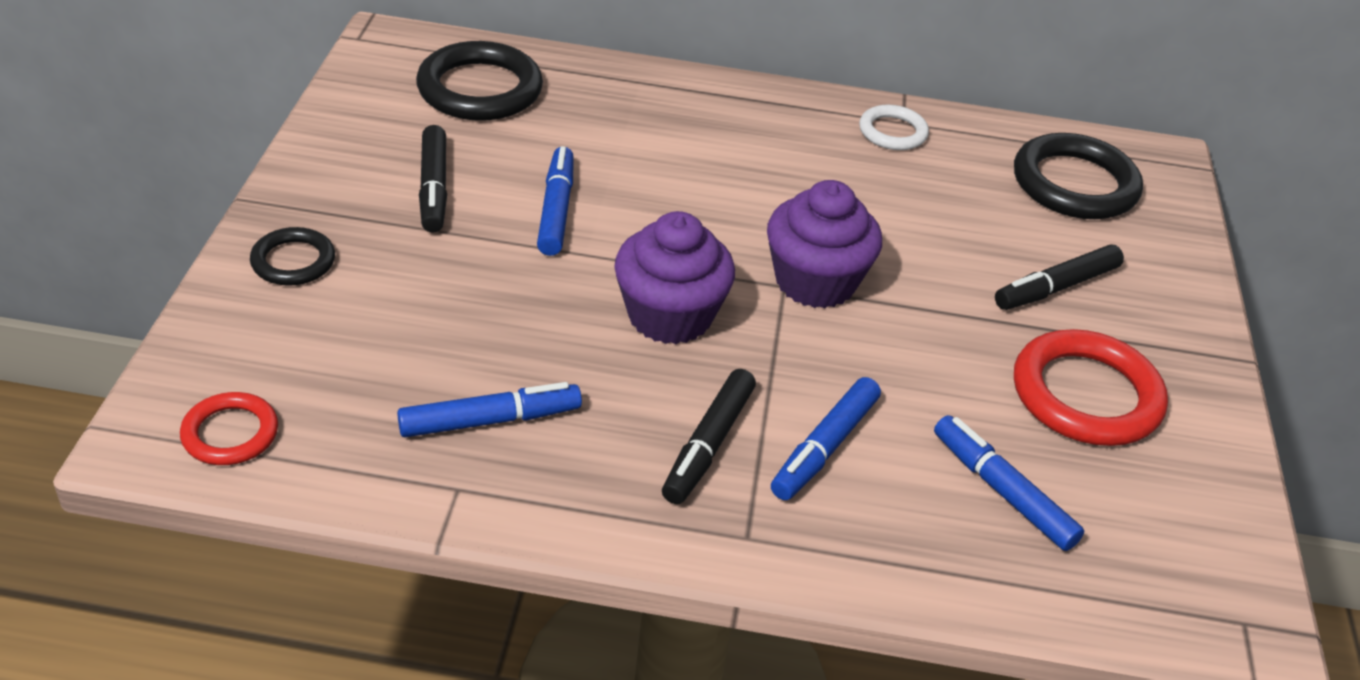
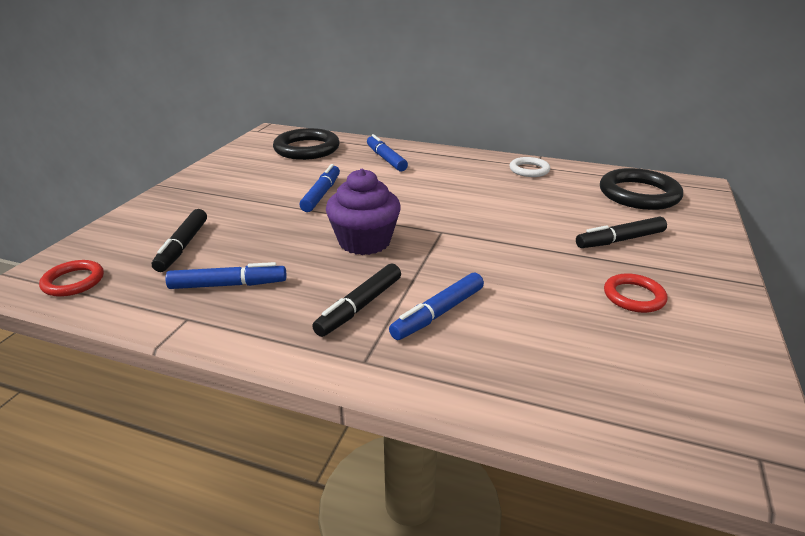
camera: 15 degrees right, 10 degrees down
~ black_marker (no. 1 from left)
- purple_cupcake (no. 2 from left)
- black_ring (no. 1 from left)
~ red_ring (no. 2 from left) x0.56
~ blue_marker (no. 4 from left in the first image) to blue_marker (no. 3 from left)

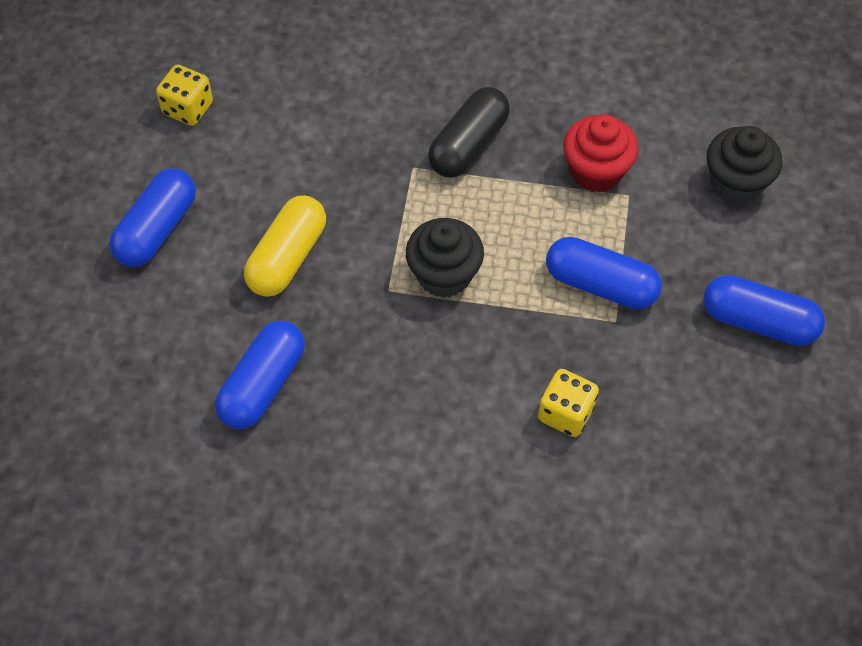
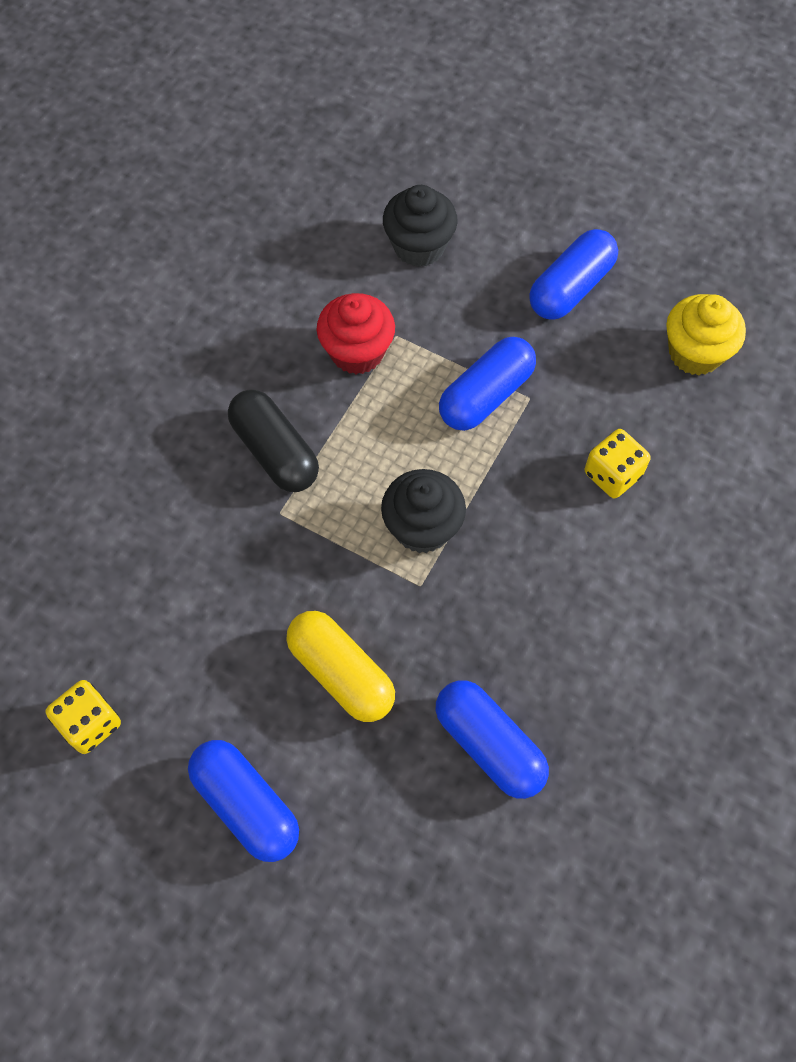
camera: 70 degrees left, 5 degrees up
+ yellow_cupcake

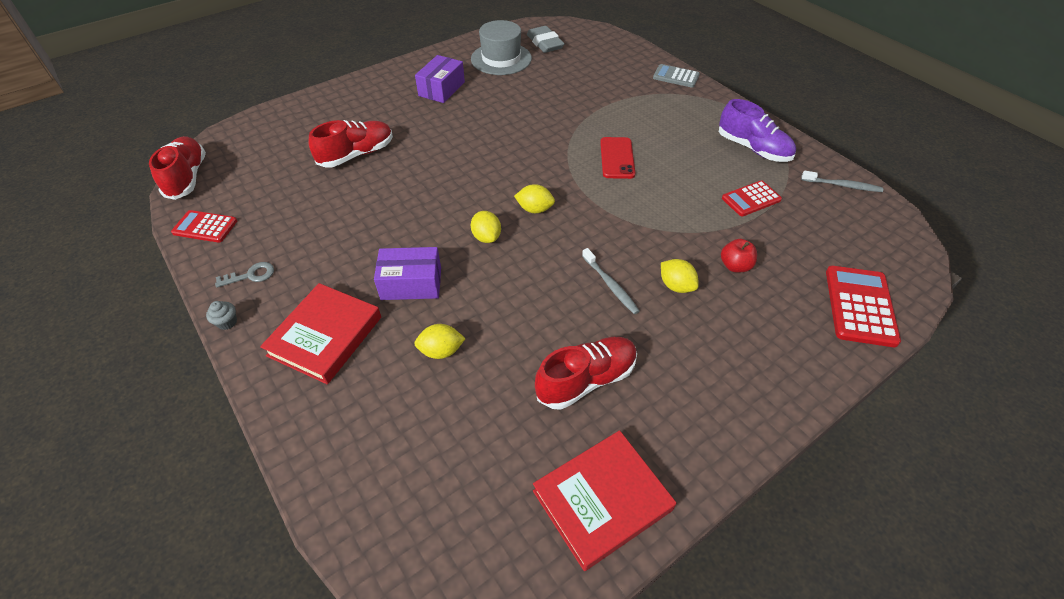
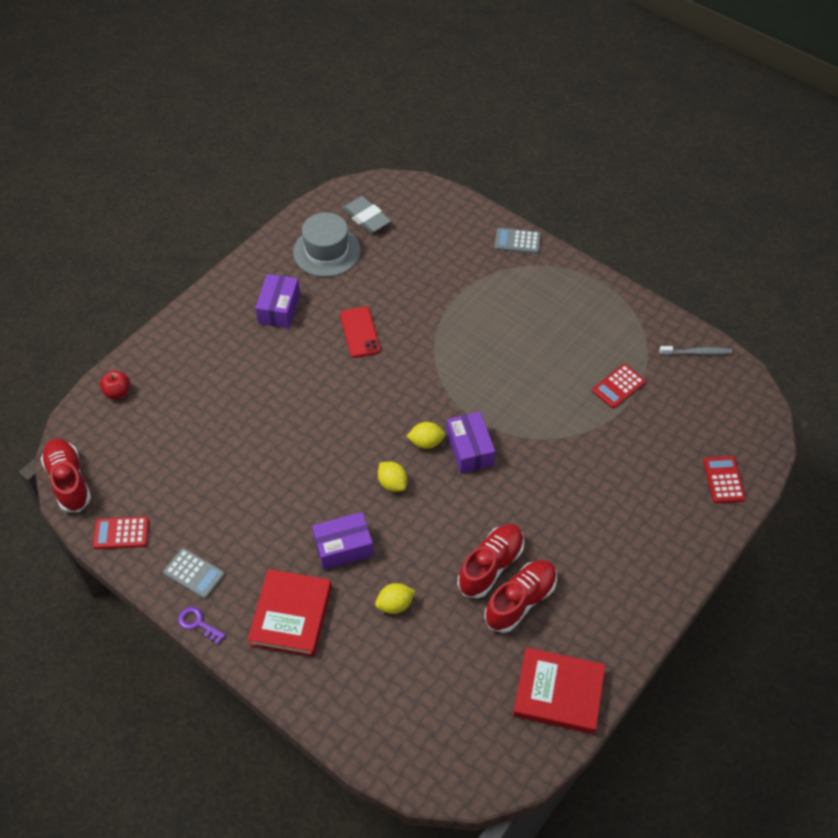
camera: 15 degrees left, 5 degrees up
- purple_shoe
~ red_shoe (no. 2 from left)
~ red_phone
~ red_apple
- grey_toothbrush (no. 1 from left)
- yellow_lemon (no. 4 from left)
~ grey_key to grey_calculator (no. 1 from left)
~ red_calculator (no. 3 from left) x0.66
~ grey_cupcake to purple_key
~ red_book (no. 2 from left) 60 degrees clockwise
+ purple_box (no. 3 from left)

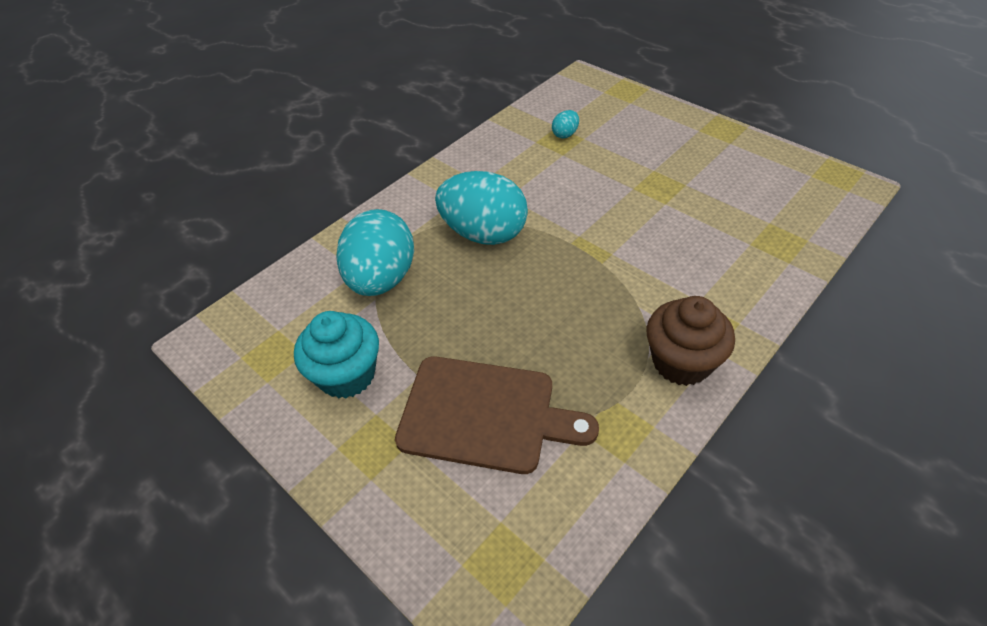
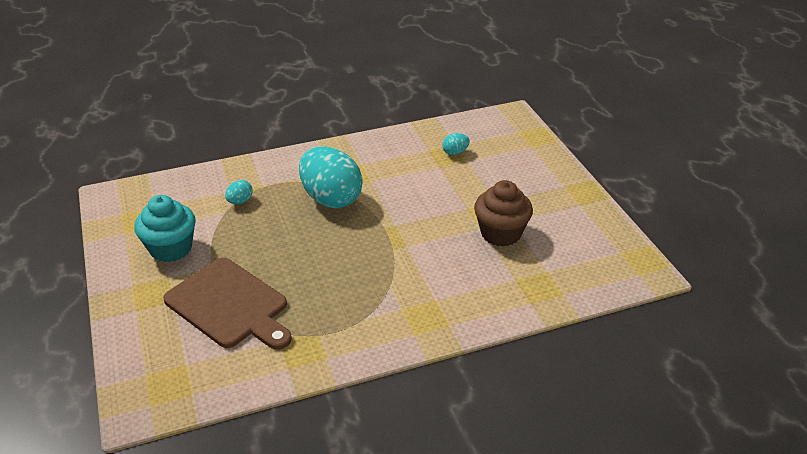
camera: 25 degrees right, 10 degrees down
~ turquoise_egg (no. 1 from left) x0.41
~ brown_cupcake

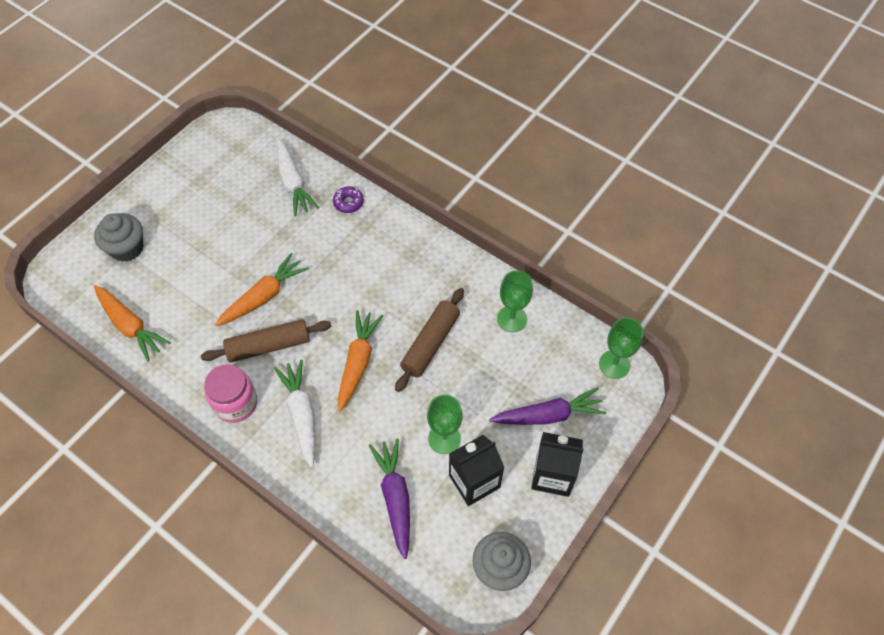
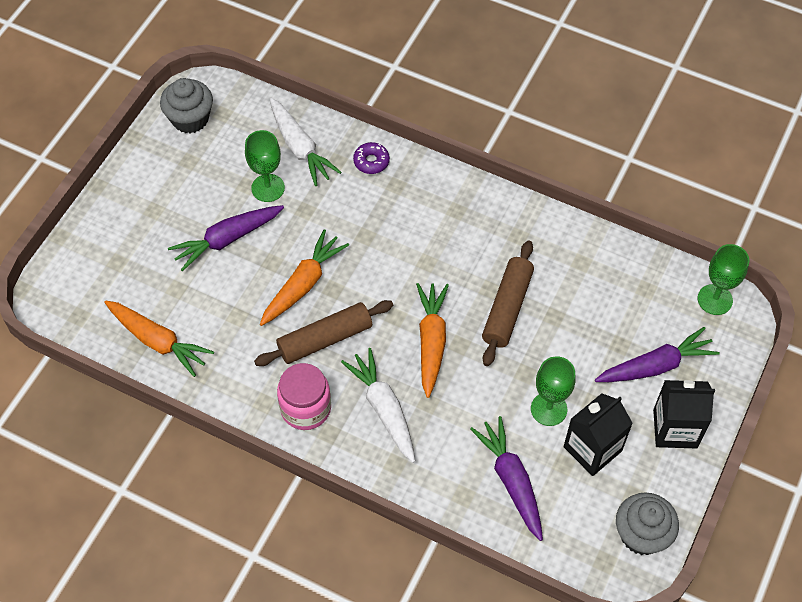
camera: 10 degrees left, 0 degrees up
~ grey_cupcake (no. 1 from left)
~ green_goblet (no. 2 from left in the first image) to green_goblet (no. 1 from left)
+ purple_carrot (no. 1 from left)

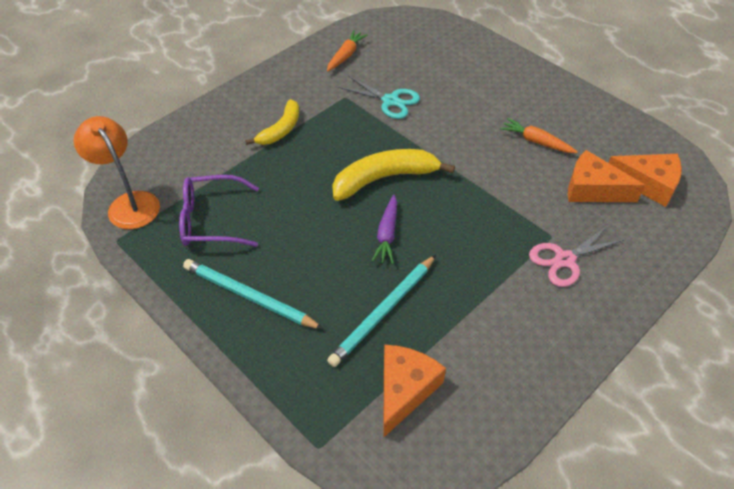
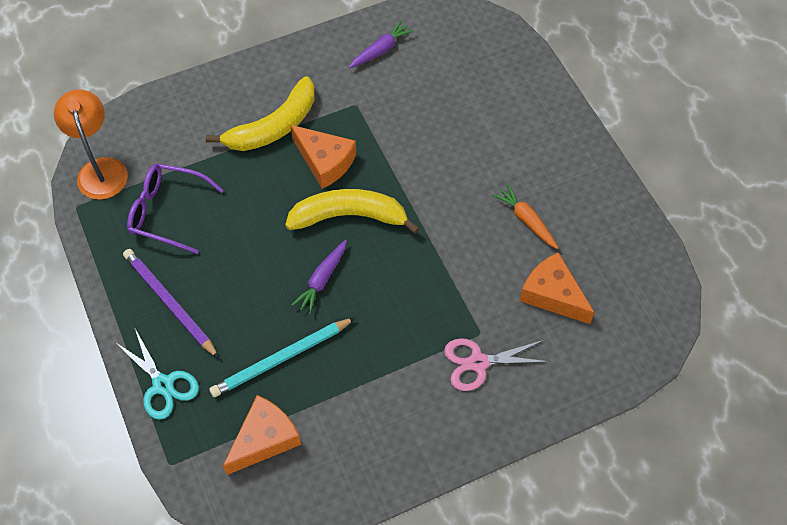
camera: 20 degrees right, 10 degrees up
~ orange_carrot (no. 1 from left) to purple_carrot (no. 2 from left)
~ turquoise_scissors
~ yellow_banana (no. 1 from left) x1.56
~ orange_cheese (no. 3 from left in the first image) to orange_cheese (no. 2 from left)
~ turquoise_pencil (no. 1 from left) to purple_pencil

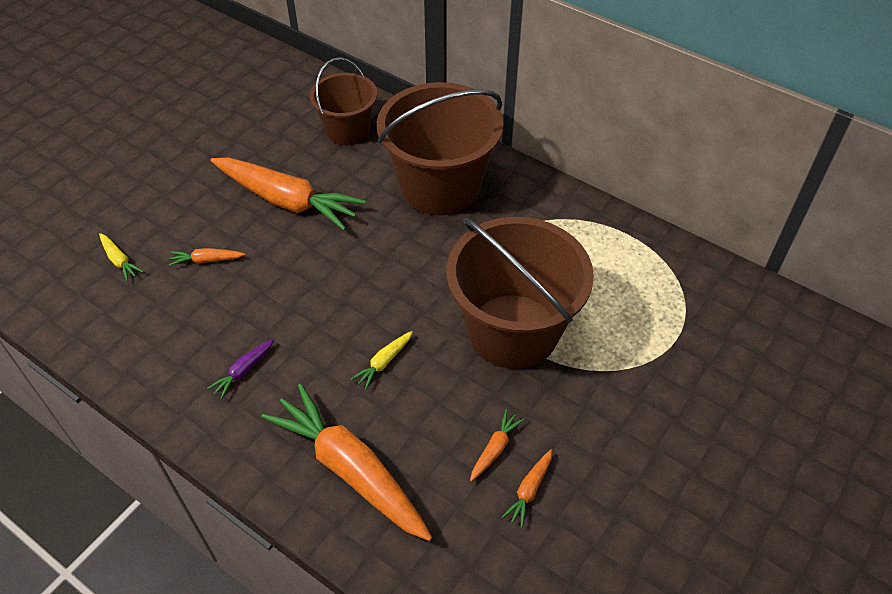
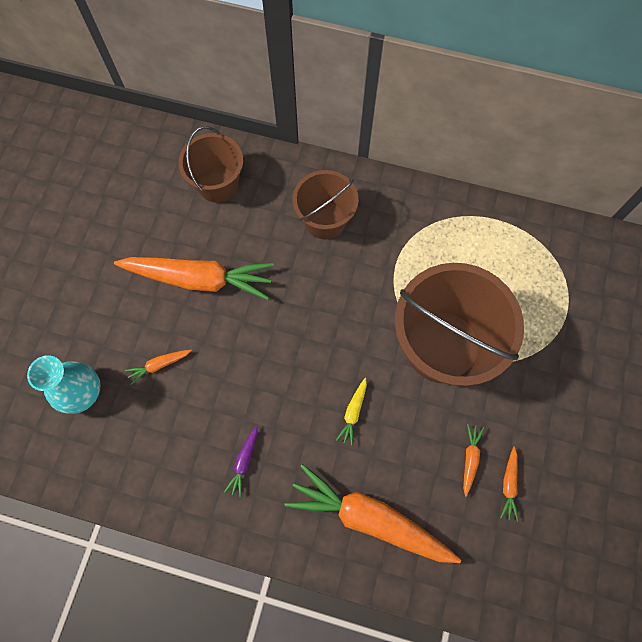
camera: 20 degrees left, 20 degrees up
~ brown_bucket (no. 2 from left) x0.58
~ yellow_carrot (no. 1 from left) to turquoise_vase

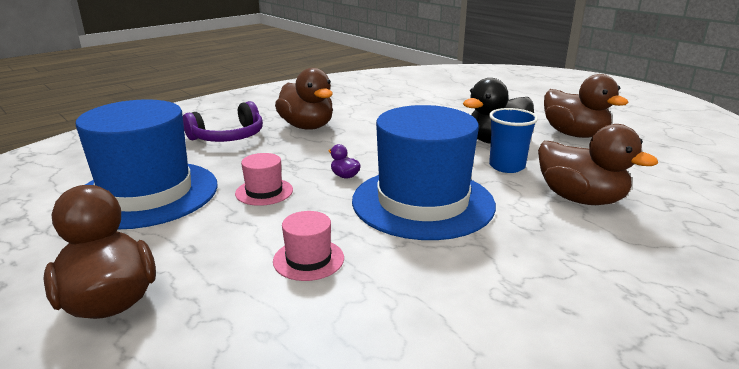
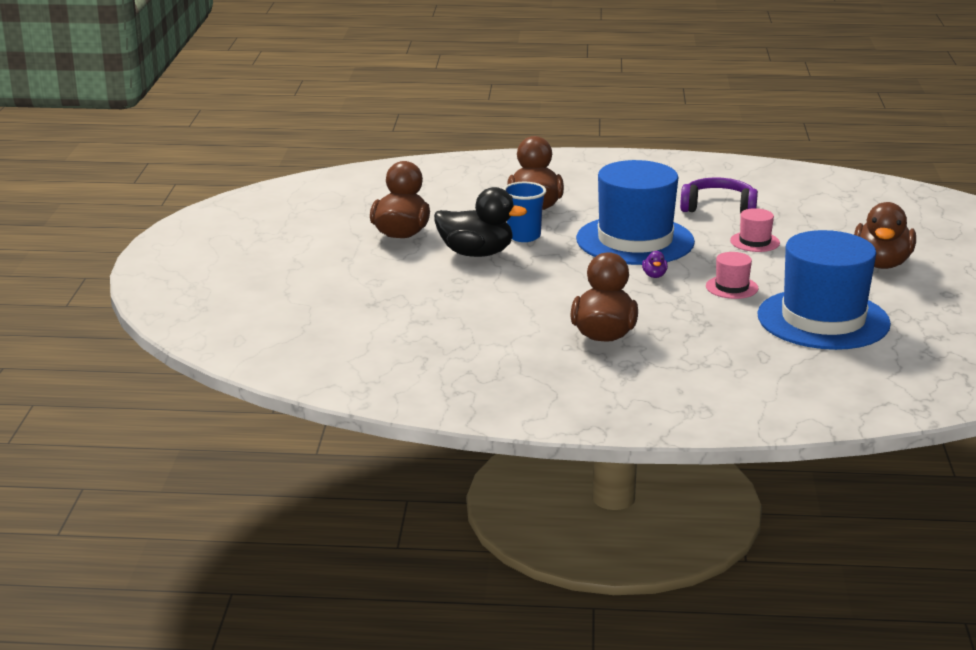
camera: 135 degrees left, 0 degrees up
~ purple_headphones

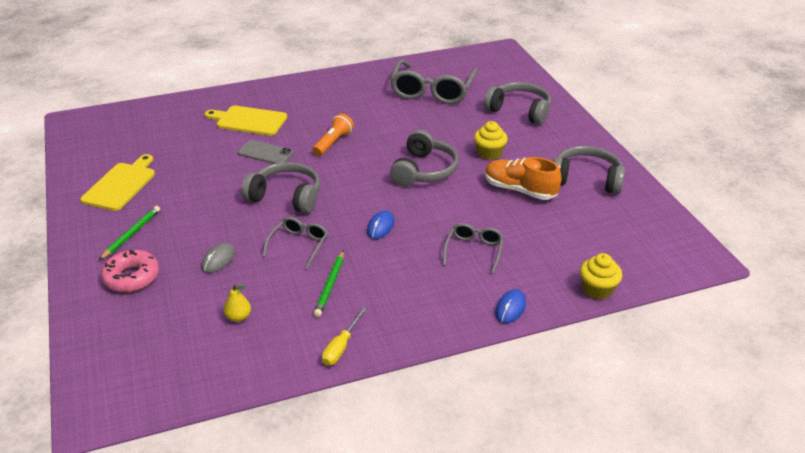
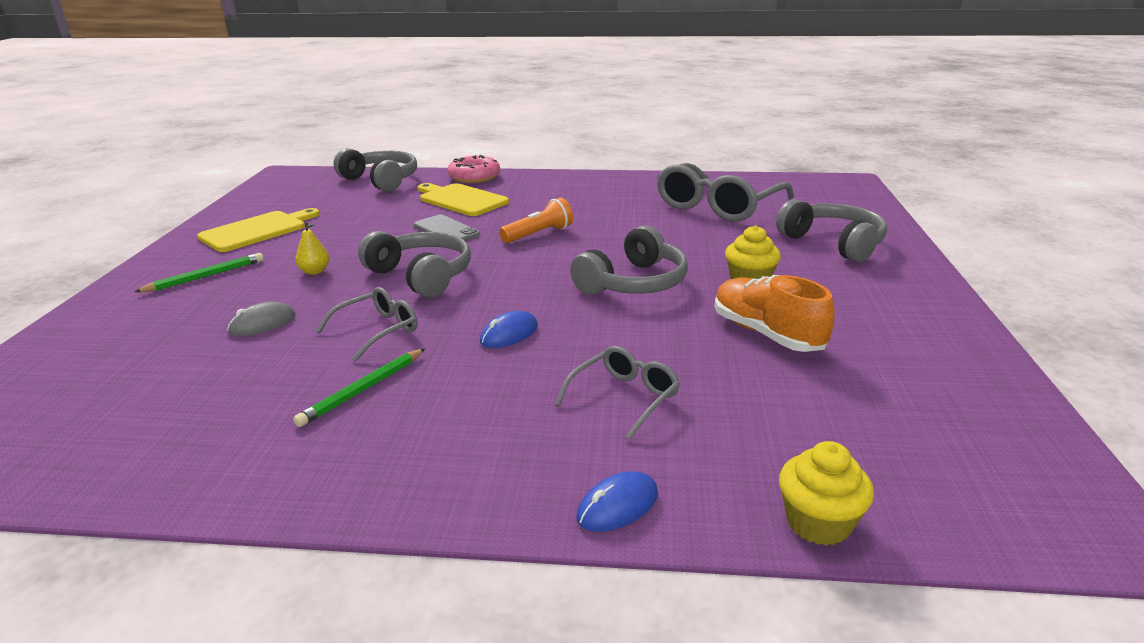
camera: 25 degrees right, 10 degrees down
~ grey_headphones (no. 4 from left in the first image) to grey_headphones (no. 1 from left)
~ pink_donut
~ yellow_pear
- yellow_screwdriver

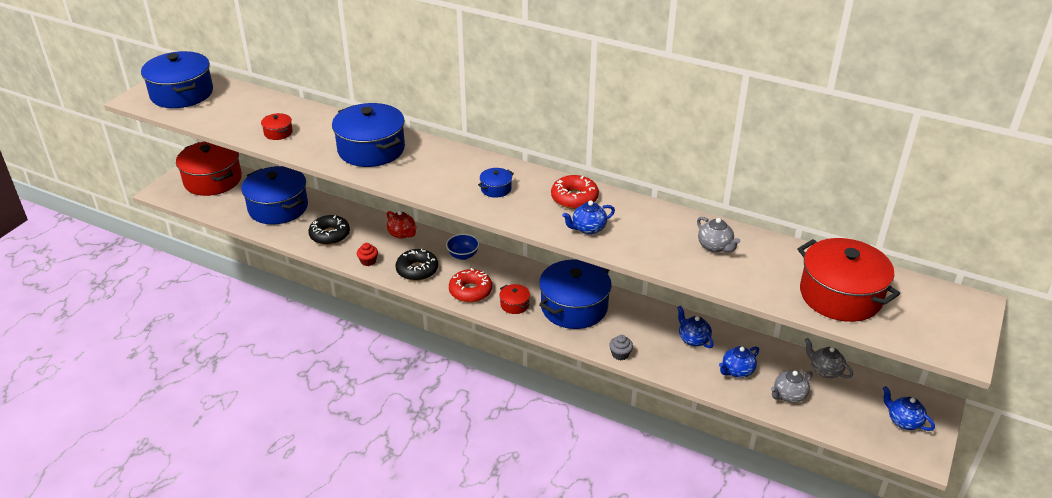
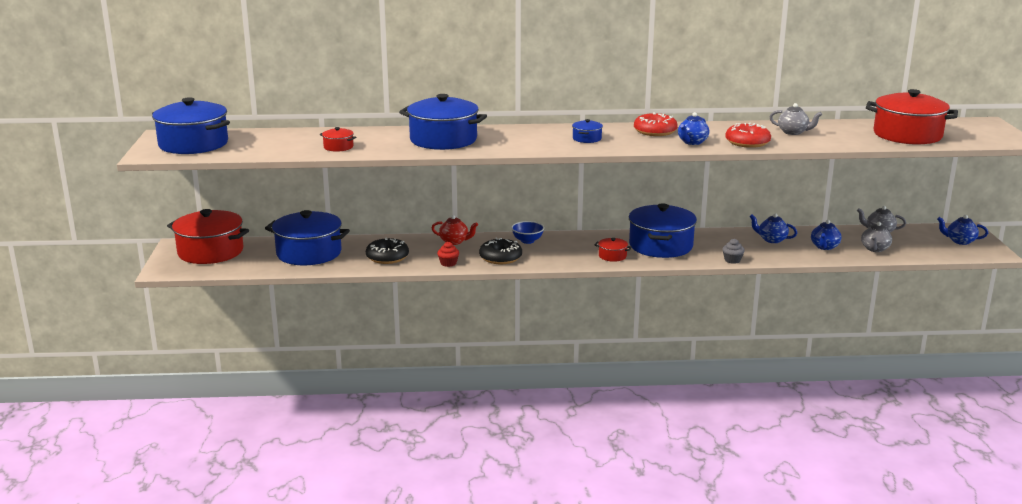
camera: 30 degrees left, 15 degrees down
~ red_donut (no. 1 from left in the first image) to red_donut (no. 2 from left)

